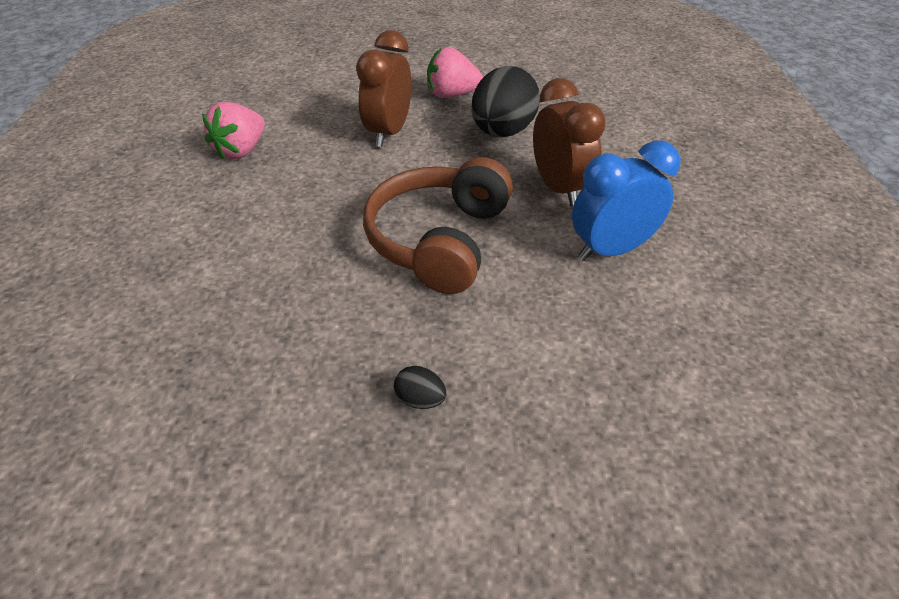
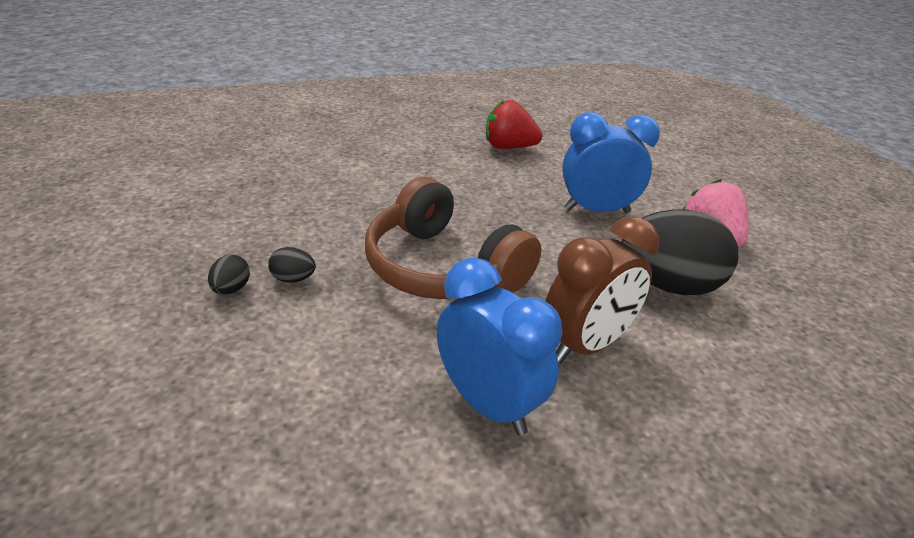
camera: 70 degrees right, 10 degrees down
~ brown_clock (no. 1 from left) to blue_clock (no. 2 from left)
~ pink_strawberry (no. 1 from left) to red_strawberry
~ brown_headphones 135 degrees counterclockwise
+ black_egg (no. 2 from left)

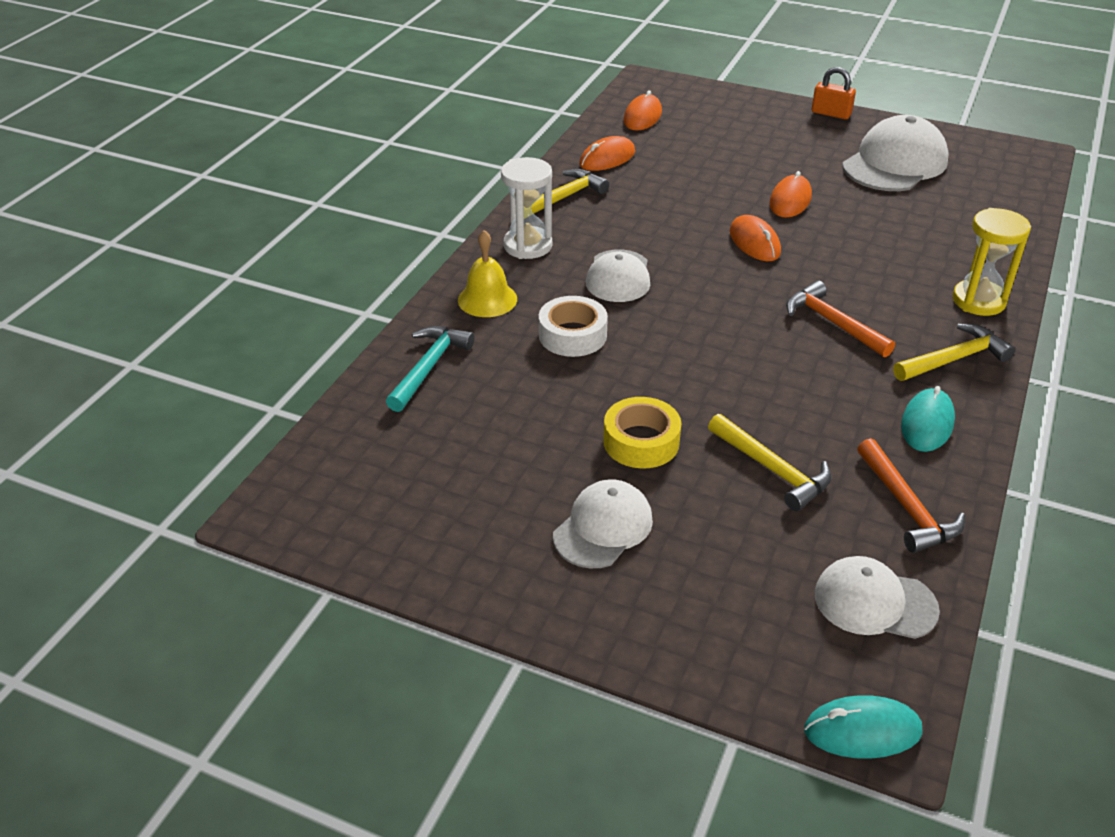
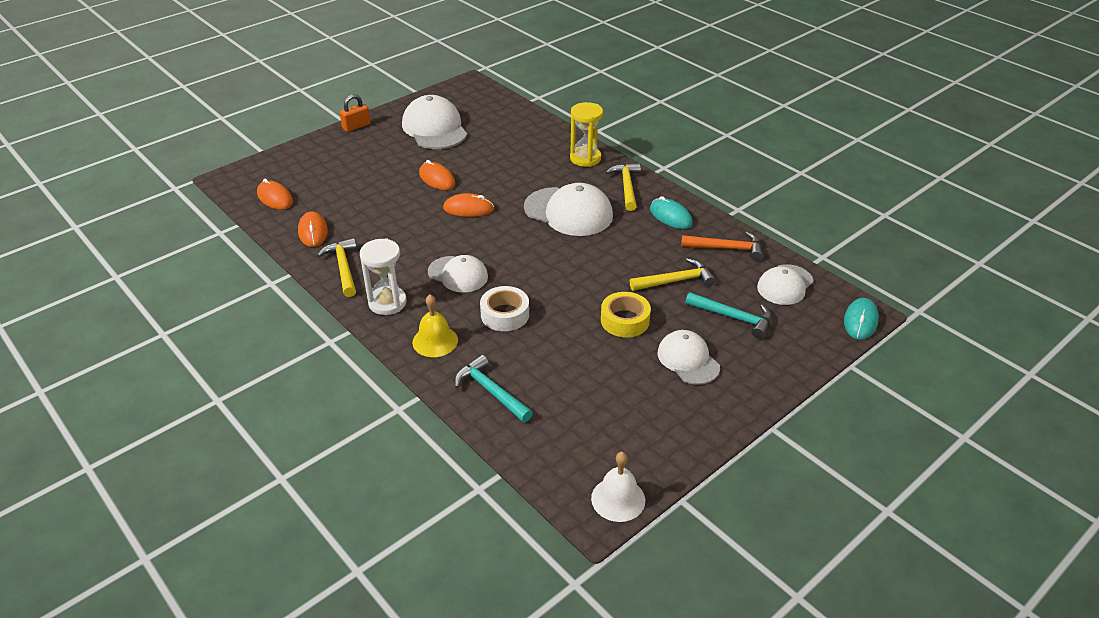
camera: 65 degrees left, 0 degrees up
~ orange_hammer (no. 1 from left) to white_cap (no. 3 from left)
+ turquoise_hammer (no. 2 from left)
+ white_bell

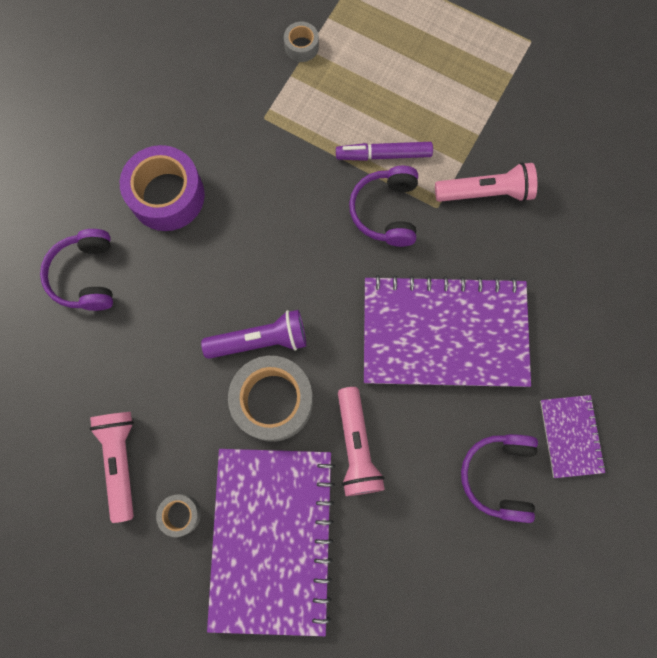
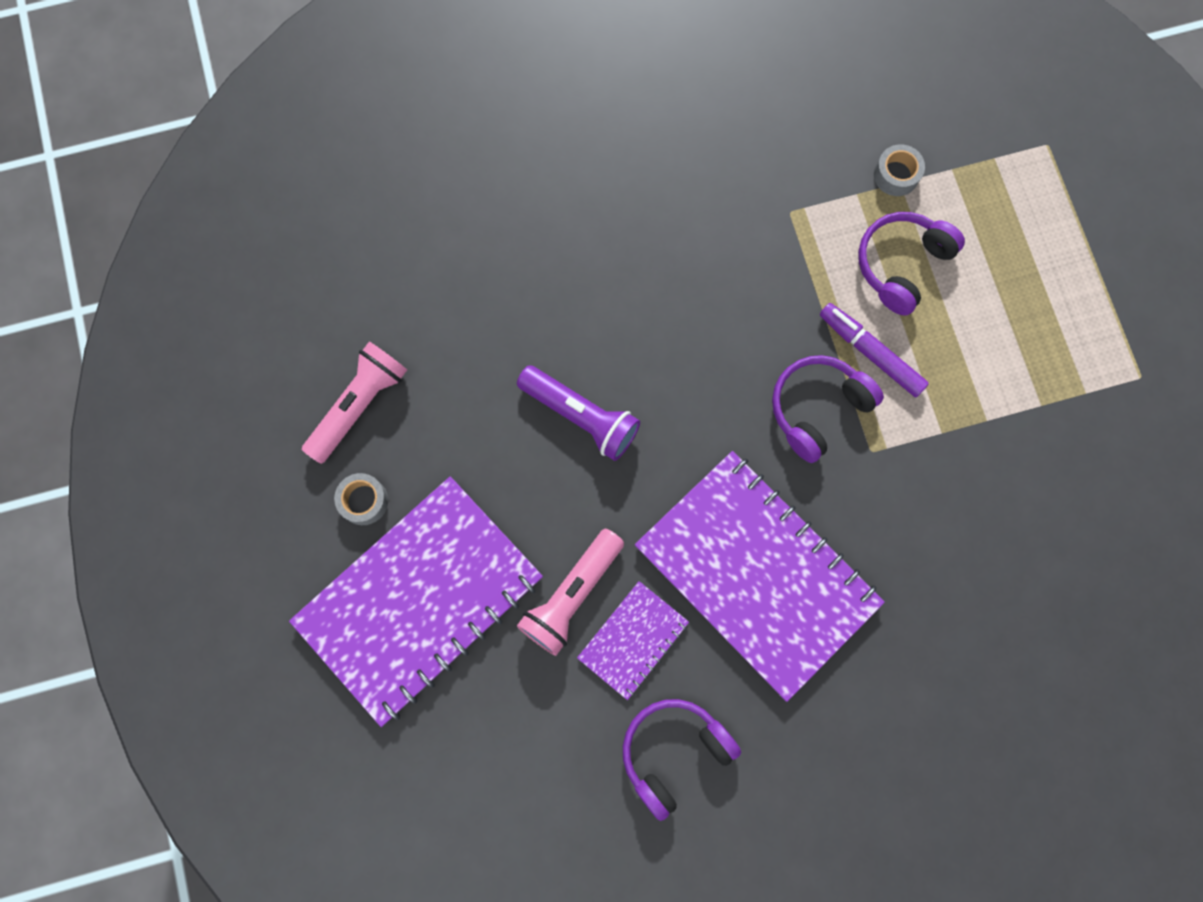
camera: 45 degrees right, 0 degrees up
- purple_tape
- pink_flashlight (no. 3 from left)
~ purple_headphones (no. 1 from left in the first image) to purple_headphones (no. 3 from left)
- grey_tape (no. 2 from left)
~ purple_notebook (no. 3 from left in the first image) to purple_notebook (no. 2 from left)

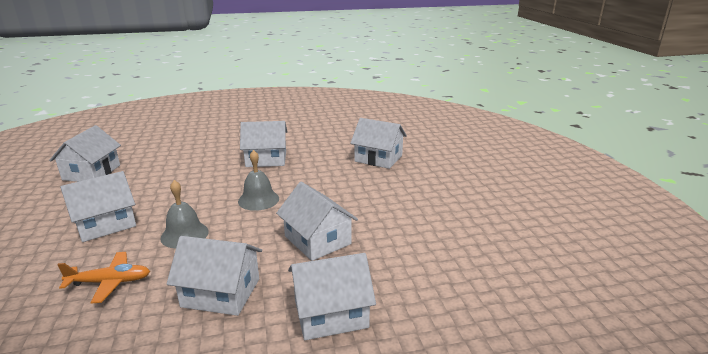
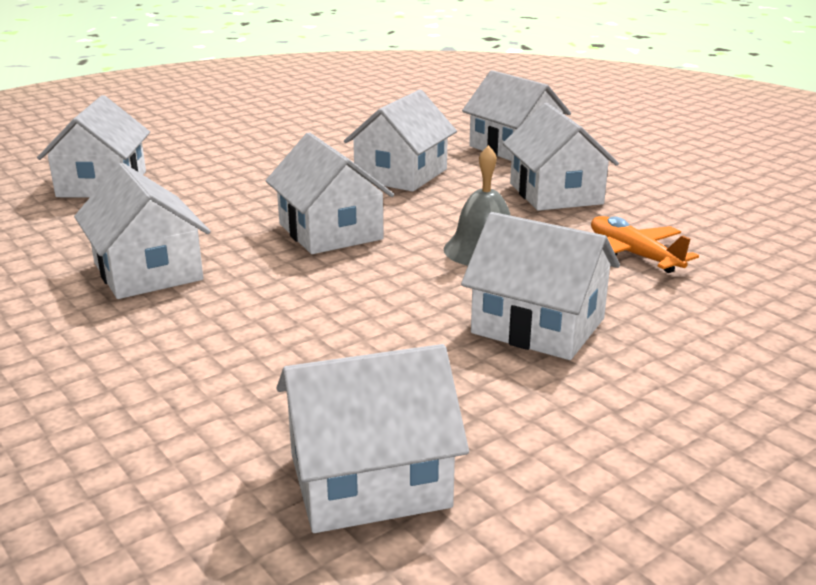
camera: 115 degrees left, 0 degrees up
~ grey_bell (no. 2 from left) to white_house (no. 3 from left)

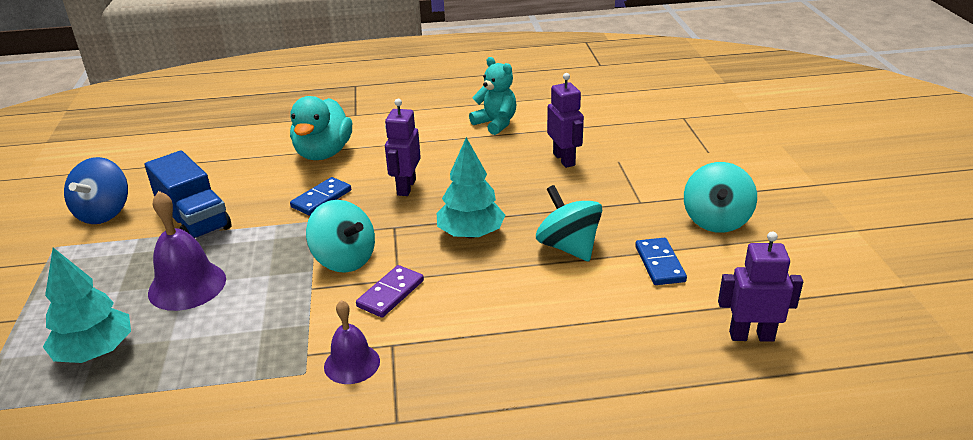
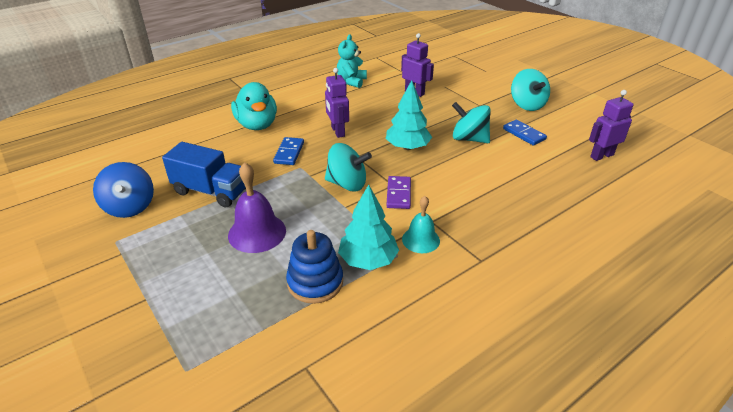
camera: 30 degrees left, 5 degrees up
~ turquoise_teddy_bear 90 degrees counterclockwise
~ turquoise_tree (no. 1 from left)
~ purple_bell (no. 2 from left) to turquoise_bell
+ blue_stacking_toy

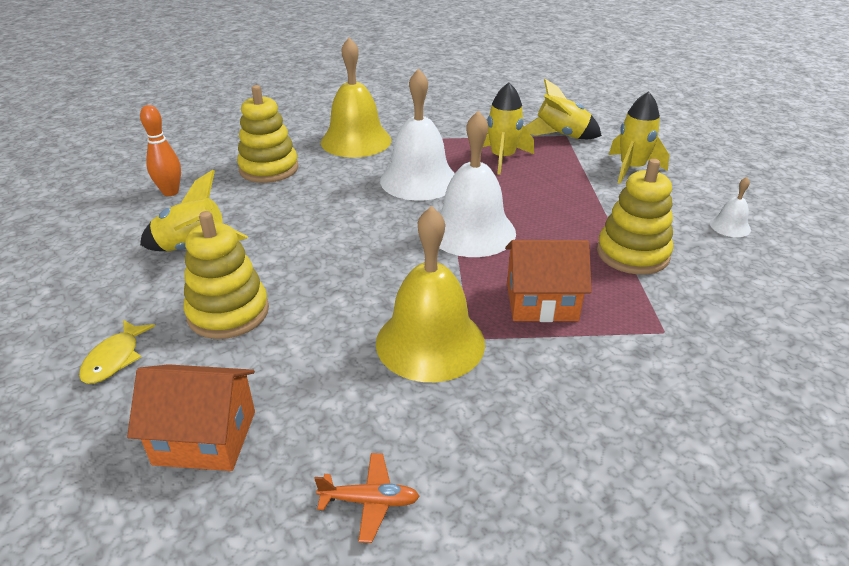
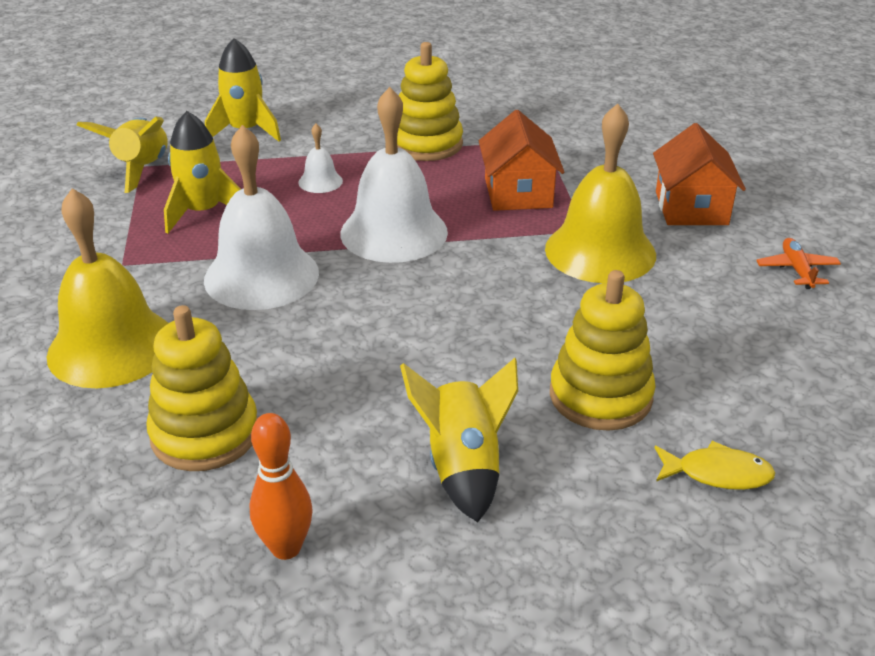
camera: 95 degrees left, 0 degrees up
~ white_bell (no. 3 from left in the first image) to white_bell (no. 2 from left)
~ orange_house (no. 1 from left in the first image) to orange_house (no. 2 from left)

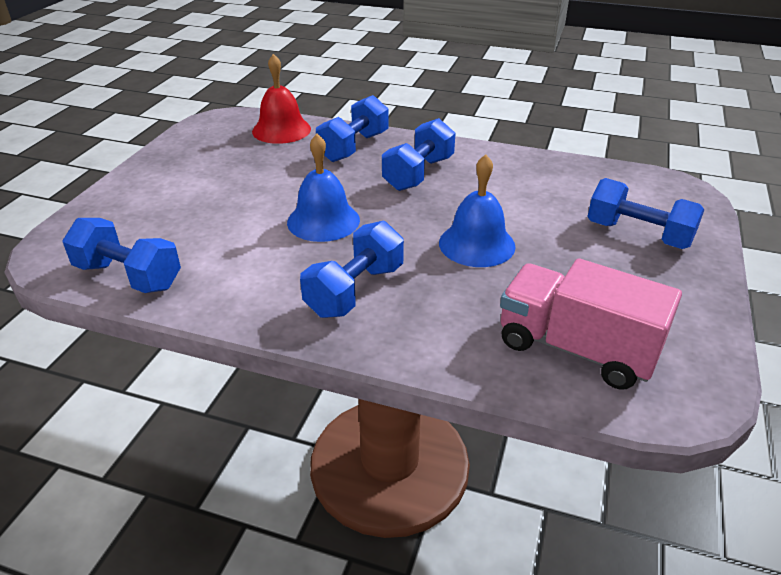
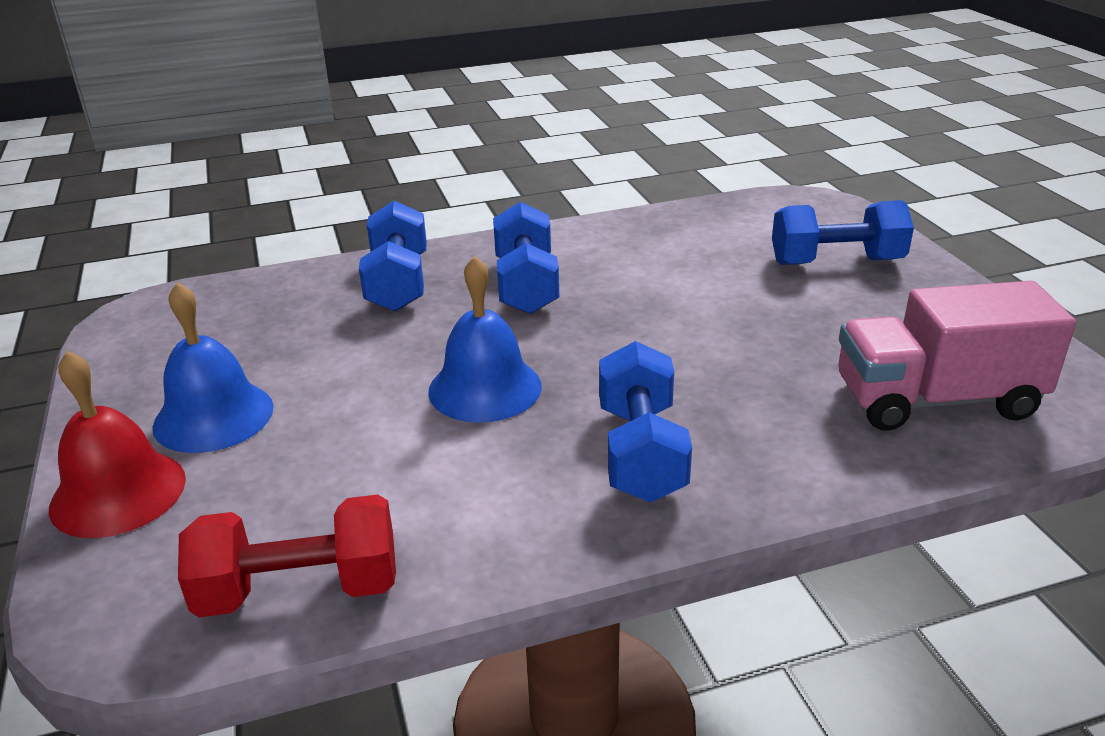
camera: 35 degrees left, 5 degrees down
~ red_bell
~ blue_bell (no. 2 from left in the first image) to blue_bell (no. 1 from left)
~ blue_dumbbell (no. 1 from left) to red_dumbbell

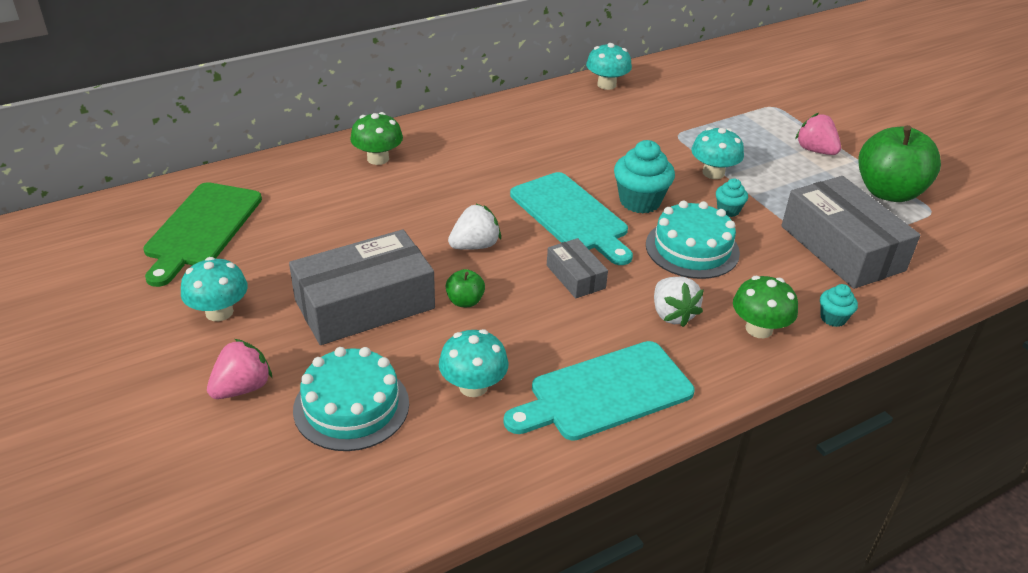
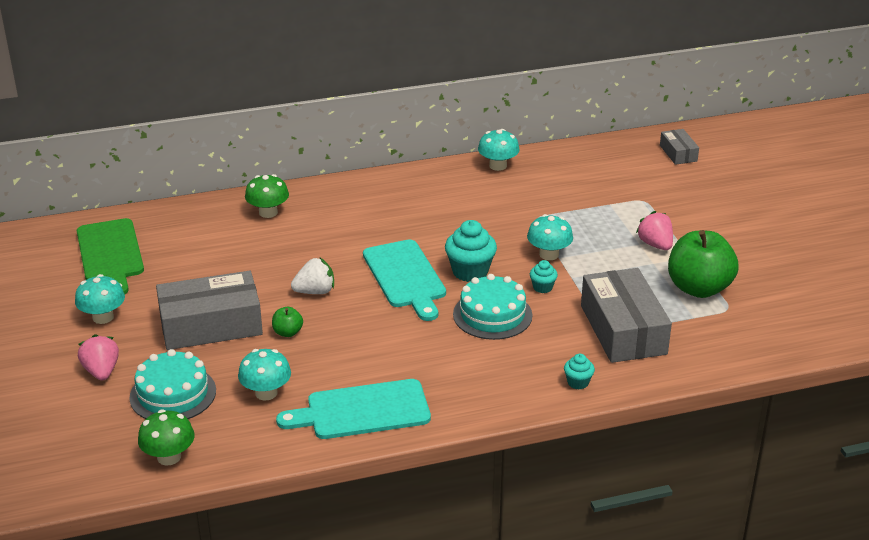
camera: 15 degrees right, 5 degrees down
~ green_cutting_board 45 degrees counterclockwise
~ grey_box (no. 2 from left in the first image) to grey_box (no. 3 from left)
~ green_mushroom (no. 2 from left in the first image) to green_mushroom (no. 1 from left)
- white_strawberry (no. 2 from left)
~ pink_strawberry (no. 1 from left) 75 degrees counterclockwise

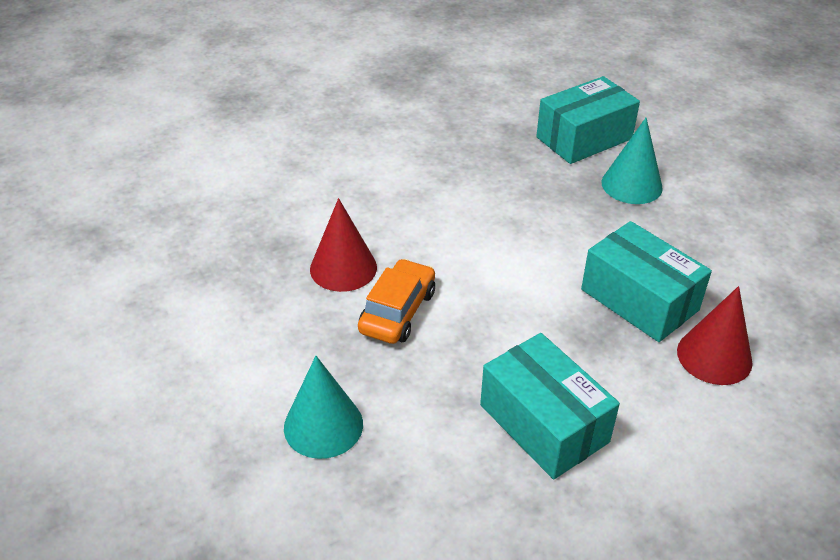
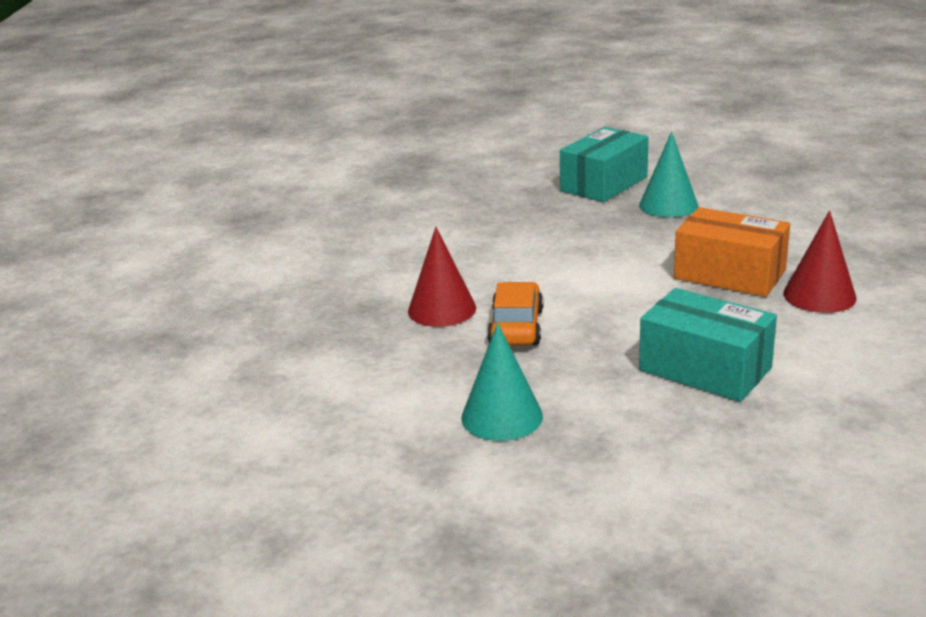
camera: 15 degrees left, 15 degrees down
~ turquoise_box (no. 3 from left) to orange_box

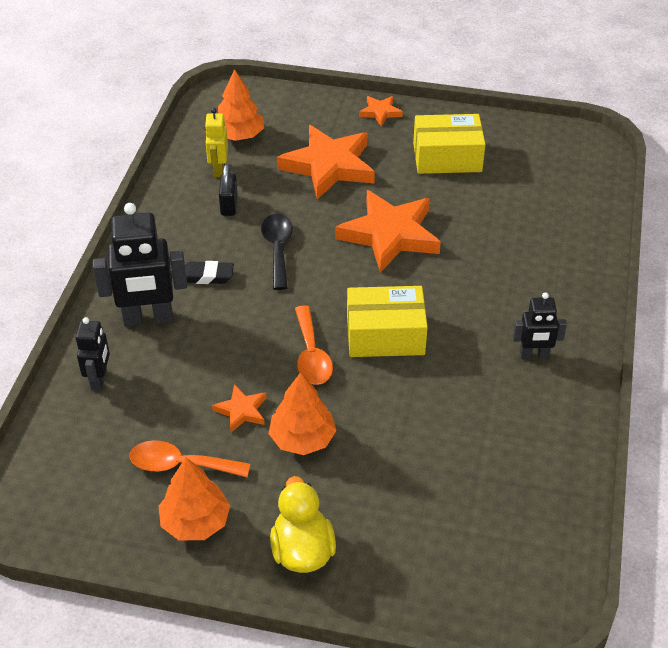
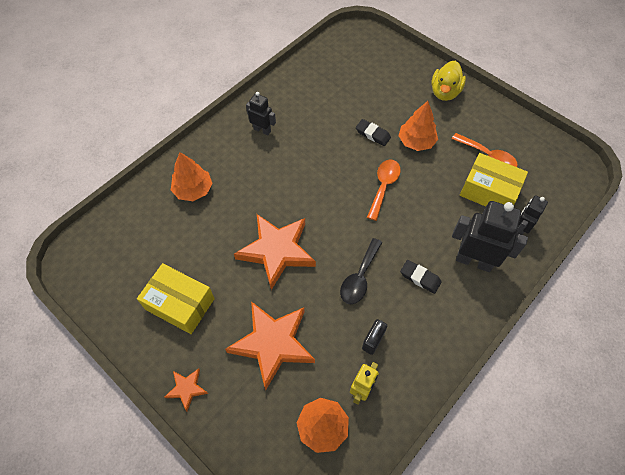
camera: 150 degrees left, 15 degrees up
~ yellow_box (no. 1 from left in the first image) to yellow_box (no. 2 from left)
- orange_star (no. 1 from left)
~ orange_tree (no. 1 from left)
+ black_eraser (no. 1 from left)

